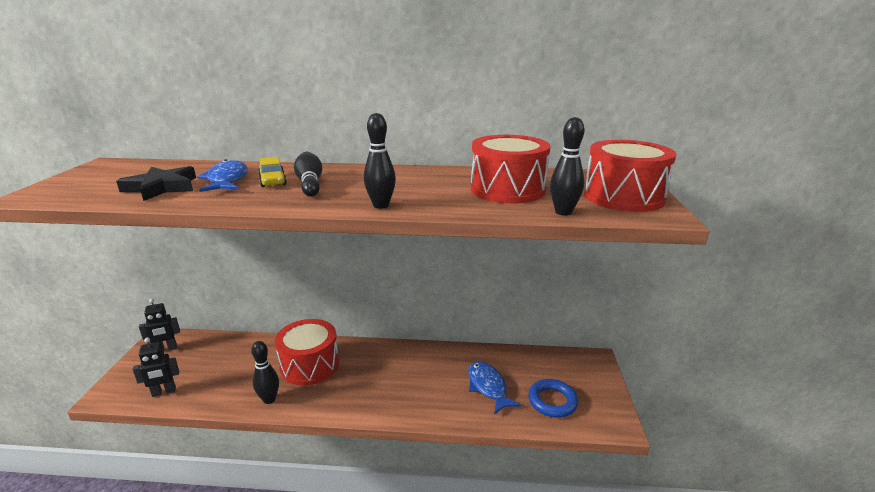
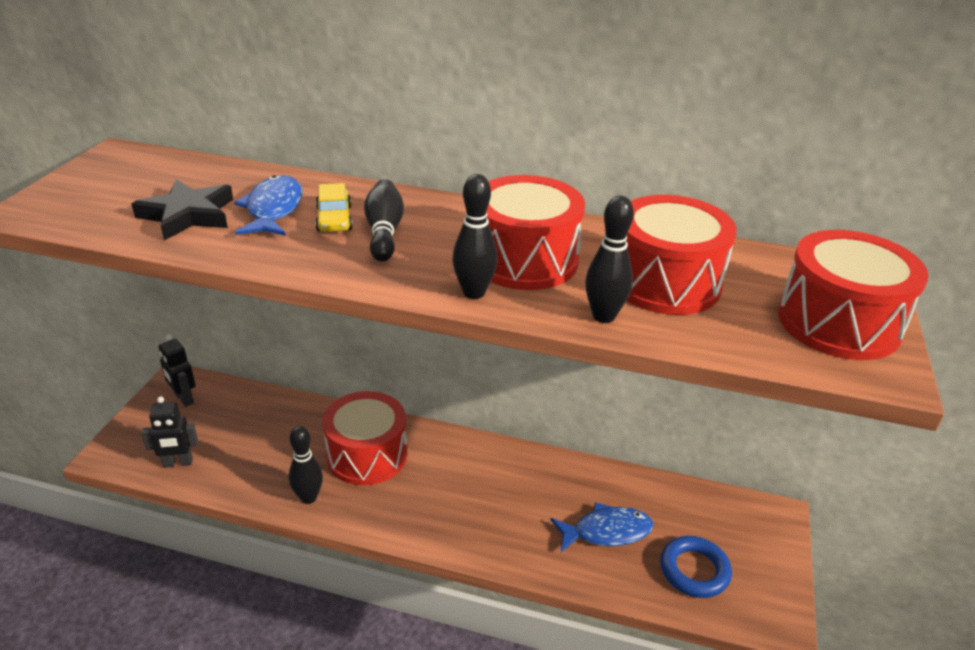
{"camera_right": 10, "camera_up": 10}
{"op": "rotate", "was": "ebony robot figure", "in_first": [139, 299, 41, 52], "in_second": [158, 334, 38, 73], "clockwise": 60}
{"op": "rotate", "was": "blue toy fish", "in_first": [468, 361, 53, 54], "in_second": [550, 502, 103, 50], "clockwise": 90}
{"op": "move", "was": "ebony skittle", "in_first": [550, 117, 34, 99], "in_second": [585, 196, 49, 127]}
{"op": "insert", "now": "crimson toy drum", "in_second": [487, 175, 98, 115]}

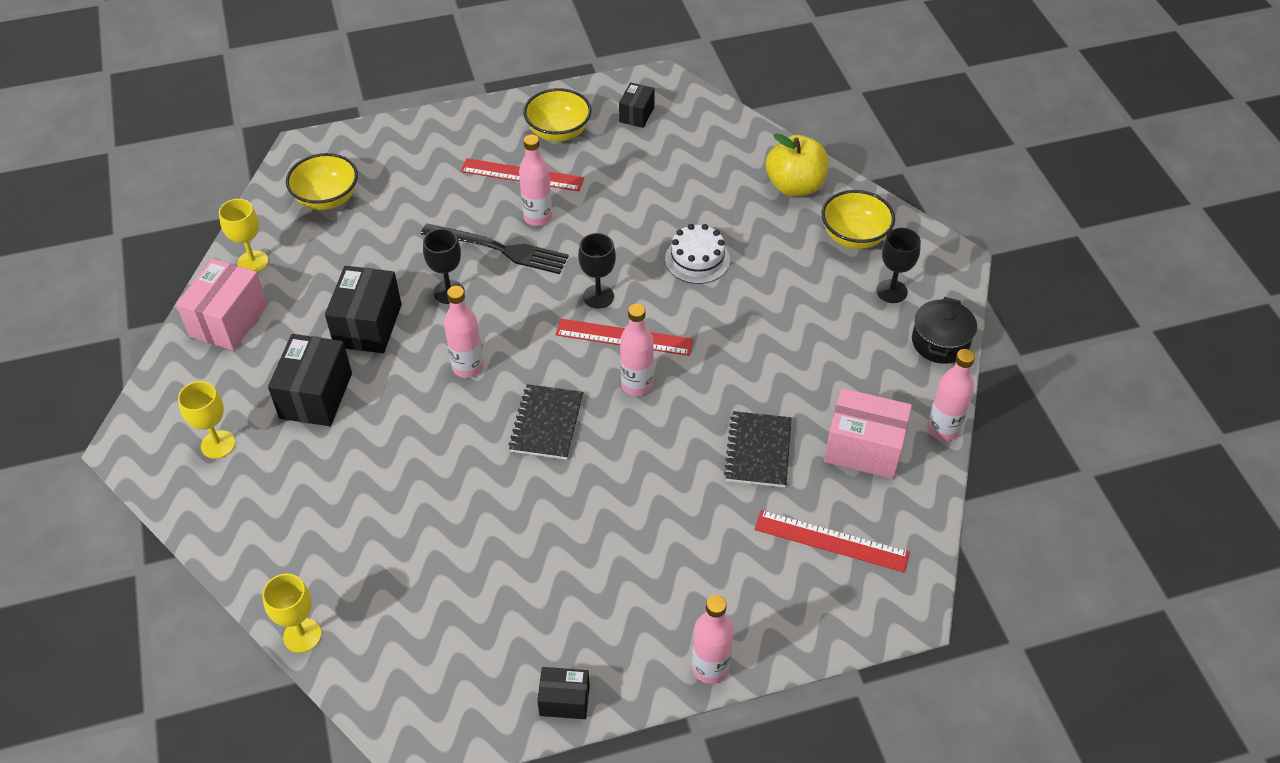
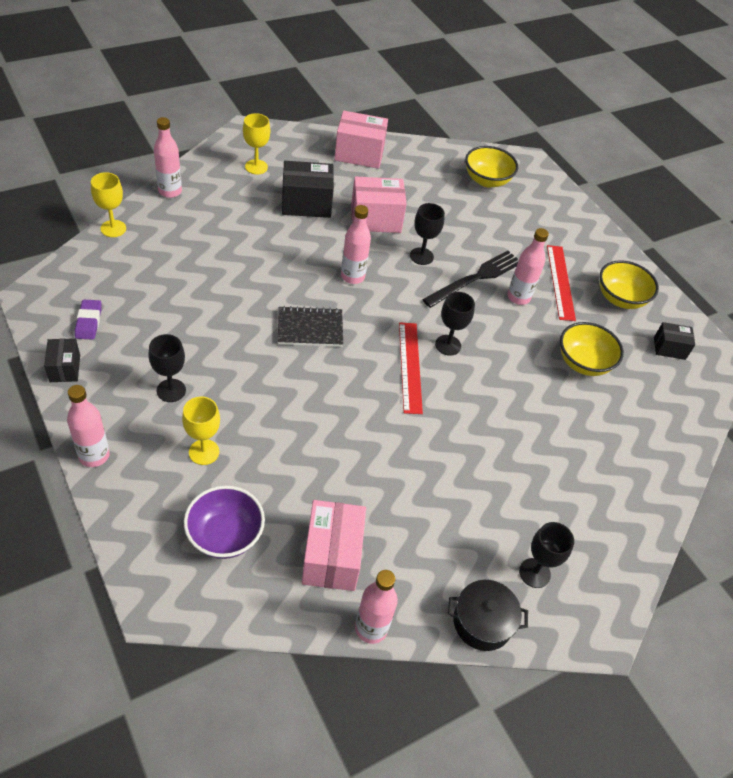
{"camera_right": 70, "camera_up": 0}
{"op": "move", "was": "bright yellow wine glass", "in_first": [219, 199, 50, 73], "in_second": [182, 397, 38, 68]}
{"op": "recolor", "was": "ebony parcel", "now": "rosy parcel", "in_first": [325, 266, 77, 87], "in_second": [351, 176, 56, 57]}
{"op": "rotate", "was": "ebony dinner fork", "in_first": [421, 223, 147, 51], "in_second": [422, 251, 96, 57], "clockwise": -135}
{"op": "move", "was": "rosy drink bottle", "in_first": [620, 304, 34, 92], "in_second": [154, 117, 28, 81]}
{"op": "delete", "was": "white cake", "in_first": [665, 224, 65, 60]}
{"op": "delete", "was": "ebony notepad", "in_first": [724, 411, 68, 76]}
{"op": "replace", "was": "crimson measuring stick", "now": "purple deep dish", "in_first": [754, 510, 156, 62], "in_second": [184, 485, 81, 74]}
{"op": "delete", "was": "bright yellow apple", "in_first": [766, 133, 63, 63]}
{"op": "move", "was": "bright yellow deep dish", "in_first": [821, 190, 74, 59], "in_second": [560, 322, 64, 54]}
{"op": "insert", "now": "purple pencil eraser", "in_second": [75, 300, 27, 40]}
{"op": "insert", "now": "ebony wine glass", "in_second": [148, 334, 38, 68]}

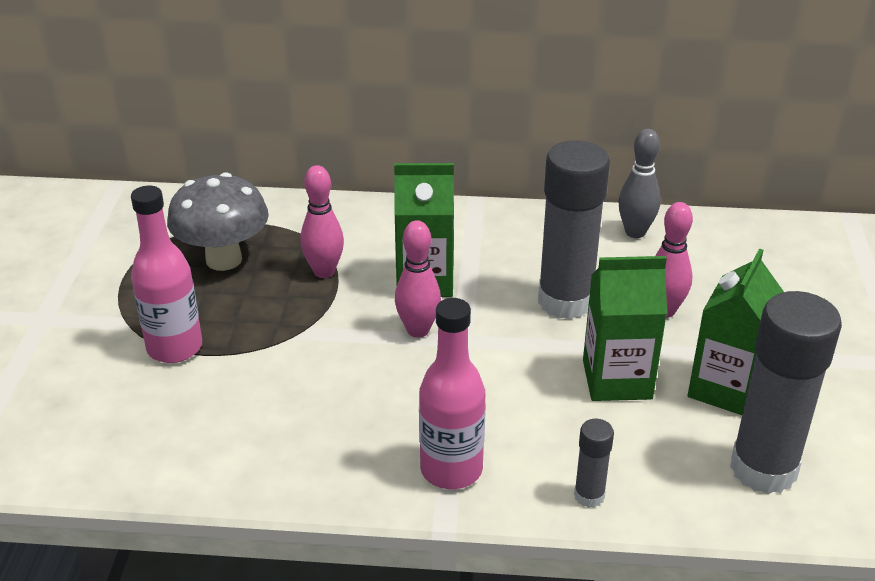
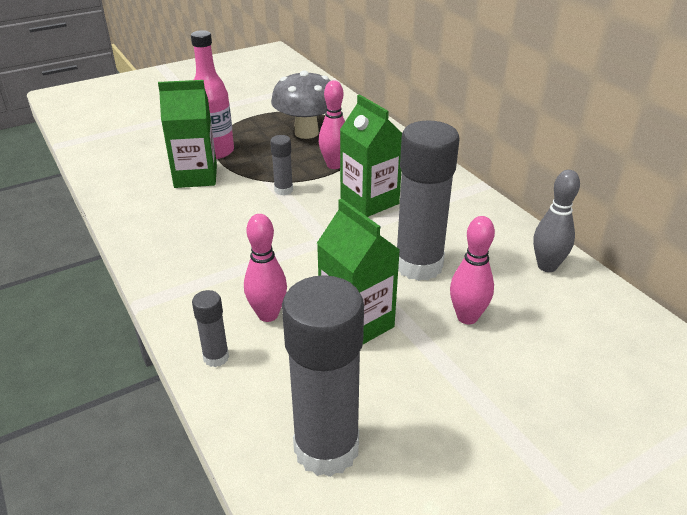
{"camera_right": 55, "camera_up": 0}
{"op": "move", "was": "rosy skittle", "in_first": [395, 220, 46, 118], "in_second": [244, 214, 43, 108]}
{"op": "delete", "was": "rosy drink bottle", "in_first": [419, 298, 67, 191]}
{"op": "move", "was": "leaf-green carton", "in_first": [688, 248, 96, 167], "in_second": [158, 80, 59, 108]}
{"op": "insert", "now": "grey glue stick", "in_second": [270, 135, 23, 61]}

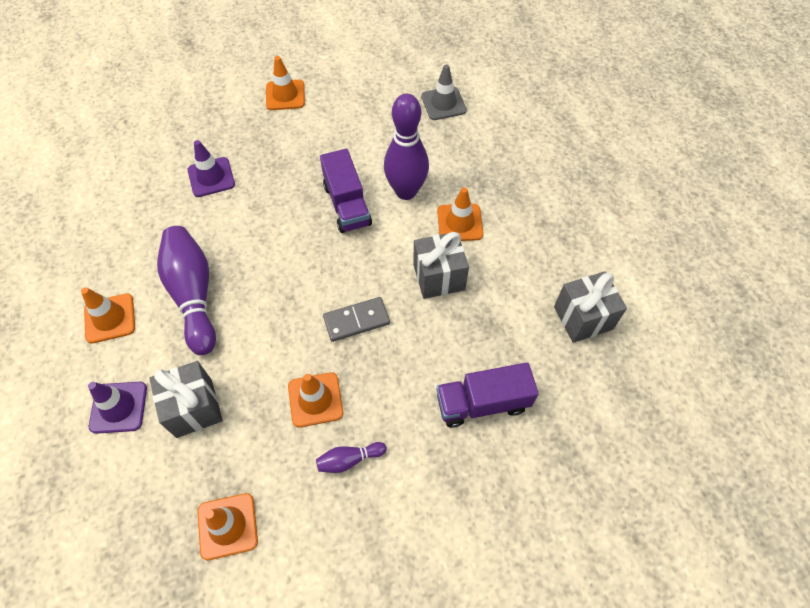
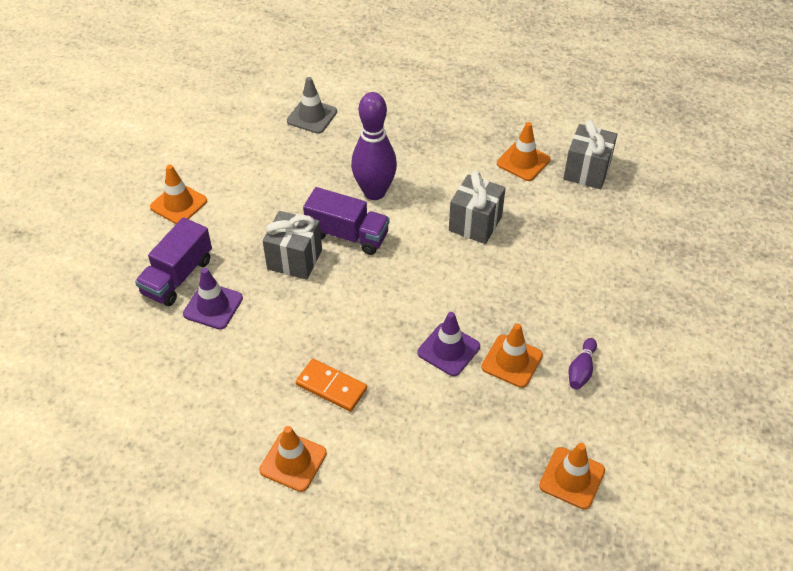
{"camera_right": -50, "camera_up": -10}
{"op": "move", "was": "purple safety cone", "in_first": [88, 382, 59, 52], "in_second": [417, 312, 63, 64]}
{"op": "move", "was": "grey wrapped gift", "in_first": [149, 361, 74, 77], "in_second": [263, 211, 59, 69]}
{"op": "replace", "was": "purple skittle", "now": "bright orange domino piece", "in_first": [157, 226, 59, 129], "in_second": [296, 359, 71, 53]}
{"op": "delete", "was": "grey domino piece", "in_first": [323, 297, 67, 45]}
{"op": "move", "was": "purple lorry", "in_first": [436, 362, 103, 66], "in_second": [135, 217, 77, 89]}
{"op": "move", "was": "bright orange safety cone", "in_first": [437, 187, 47, 54], "in_second": [497, 122, 53, 59]}

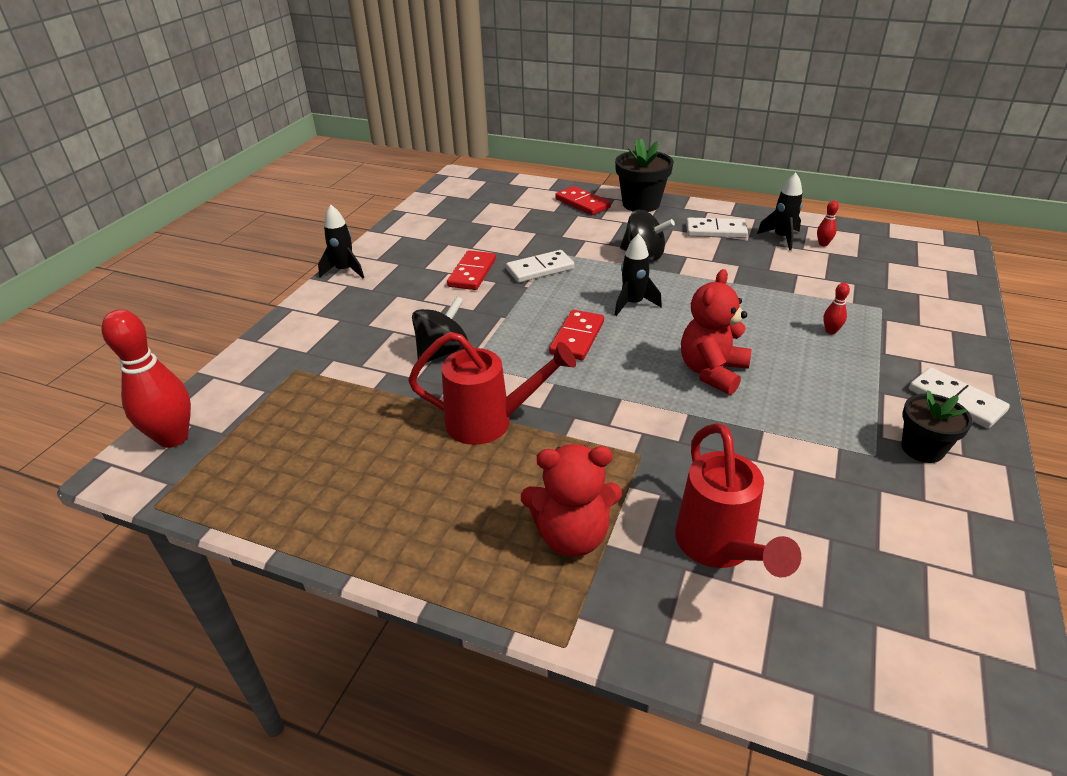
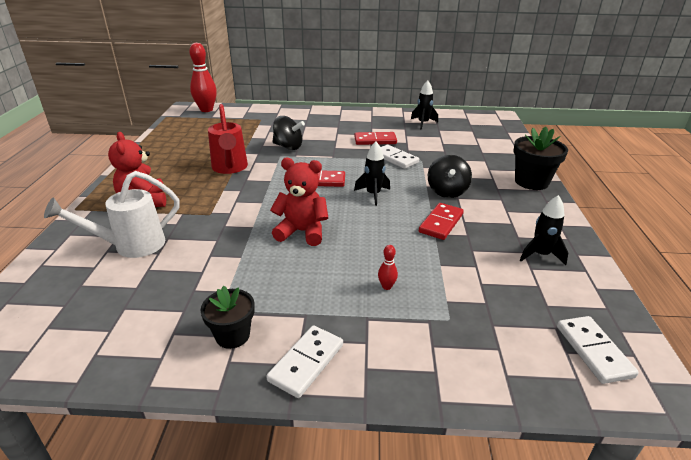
{"camera_right": 70, "camera_up": -5}
{"op": "move", "was": "ebony spaceship", "in_first": [318, 204, 46, 74], "in_second": [411, 80, 27, 50]}
{"op": "move", "was": "crimson domino piece", "in_first": [555, 186, 56, 29], "in_second": [419, 203, 45, 37]}
{"op": "recolor", "was": "crimson watering can", "now": "white watering can", "in_first": [675, 423, 126, 154], "in_second": [44, 171, 136, 87]}
{"op": "move", "was": "white domino piece", "in_first": [686, 217, 62, 21], "in_second": [557, 316, 82, 68]}
{"op": "delete", "was": "crimson skittle", "in_first": [817, 200, 22, 46]}

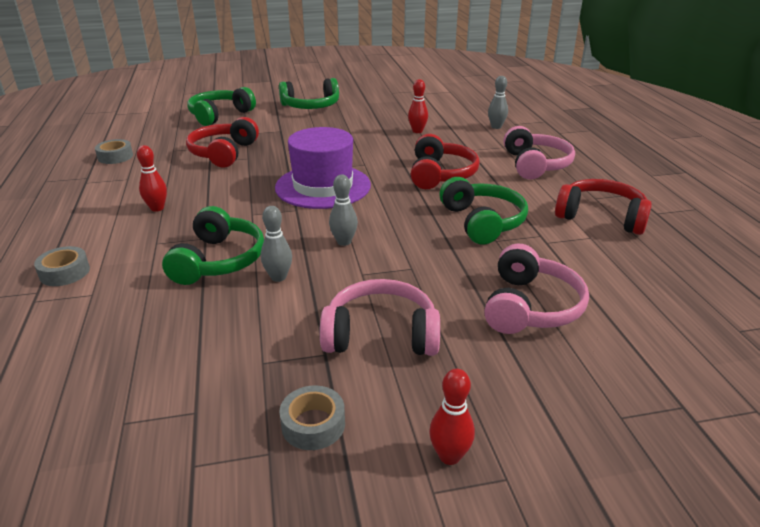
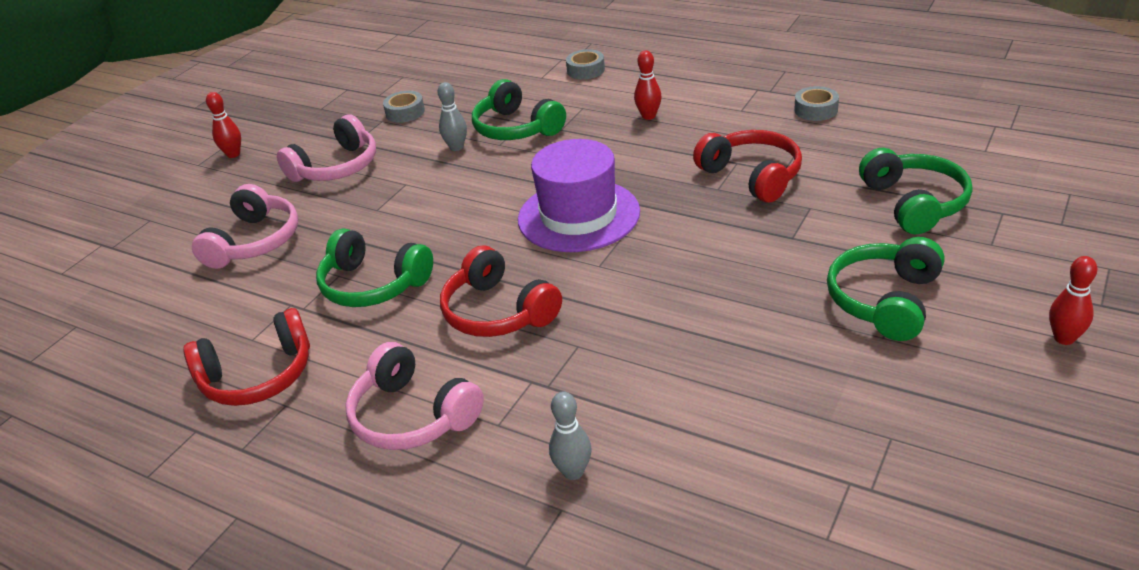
{"camera_right": 135, "camera_up": 5}
{"op": "move", "was": "grey tape", "in_first": [279, 385, 66, 65], "in_second": [383, 91, 42, 32]}
{"op": "delete", "was": "grey skittle", "in_first": [329, 174, 29, 72]}
{"op": "move", "was": "crimson skittle", "in_first": [408, 79, 20, 54], "in_second": [1049, 256, 48, 89]}
{"op": "rotate", "was": "rosy headset", "in_first": [484, 244, 105, 90], "in_second": [192, 184, 106, 85], "clockwise": -135}

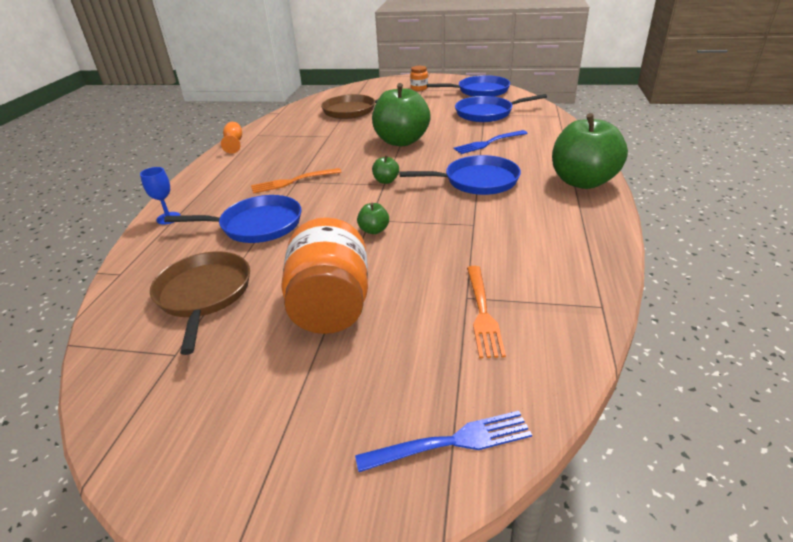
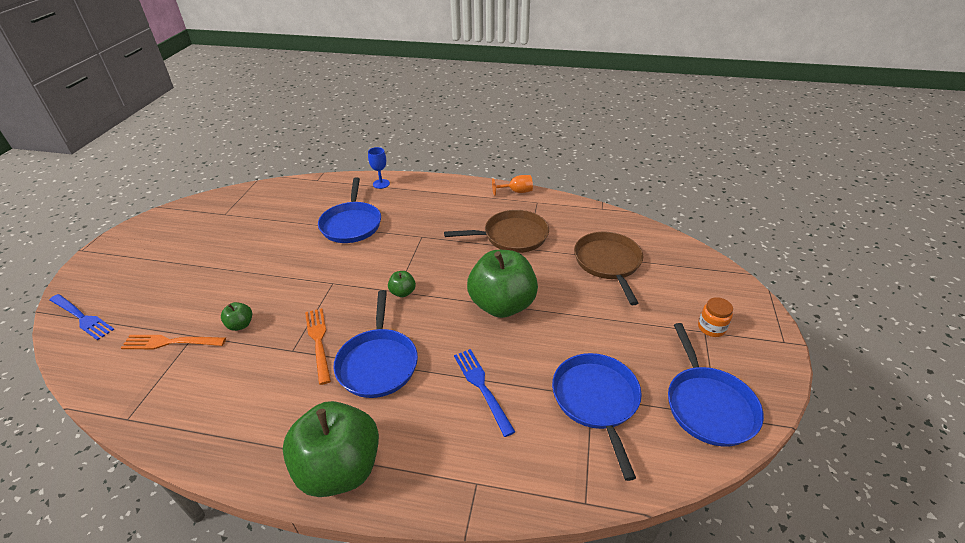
{"camera_right": 90, "camera_up": 5}
{"op": "move", "was": "brown frying pan", "in_first": [150, 251, 100, 104], "in_second": [444, 210, 105, 43]}
{"op": "move", "was": "bright orange dinner fork", "in_first": [251, 168, 91, 26], "in_second": [305, 308, 26, 77]}
{"op": "delete", "was": "bright orange jam jar", "in_first": [281, 217, 87, 117]}
{"op": "rotate", "was": "blue dinner fork", "in_first": [355, 411, 177, 61], "in_second": [49, 294, 66, 46], "clockwise": -45}
{"op": "move", "was": "leaf-green apple", "in_first": [357, 203, 32, 31], "in_second": [221, 302, 31, 29]}

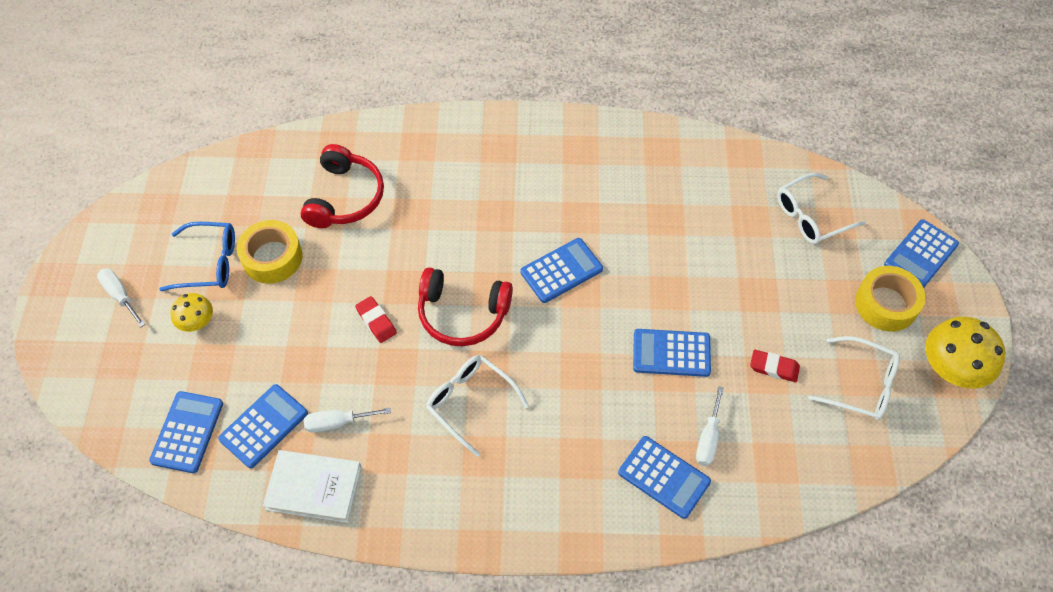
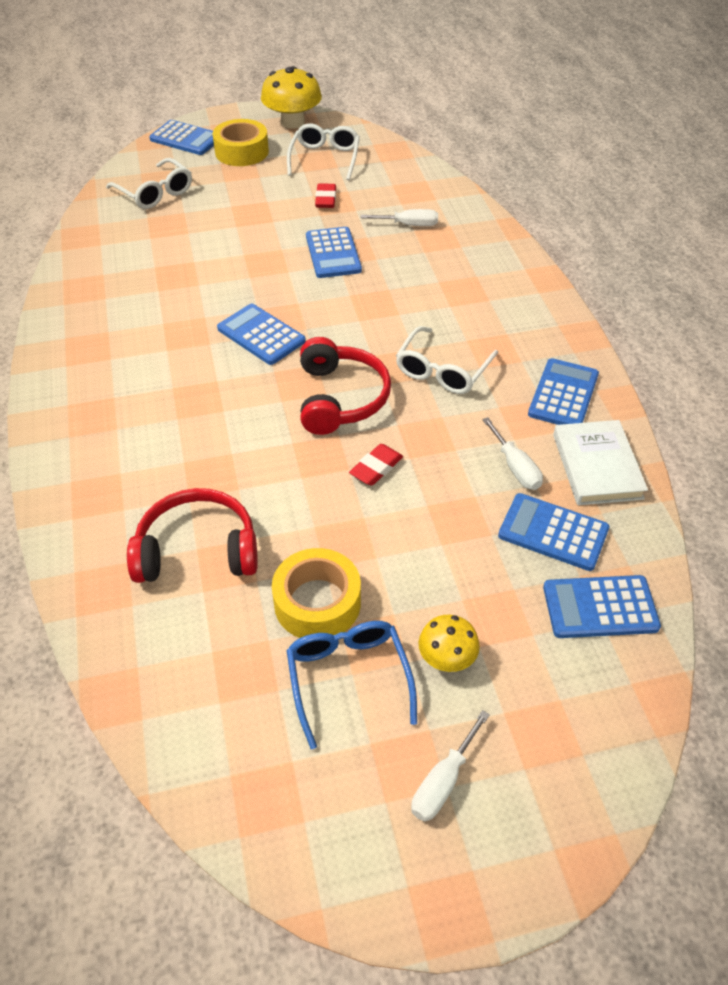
{"camera_right": -105, "camera_up": -10}
{"op": "move", "was": "blue calculator", "in_first": [618, 436, 93, 83], "in_second": [528, 358, 71, 67]}

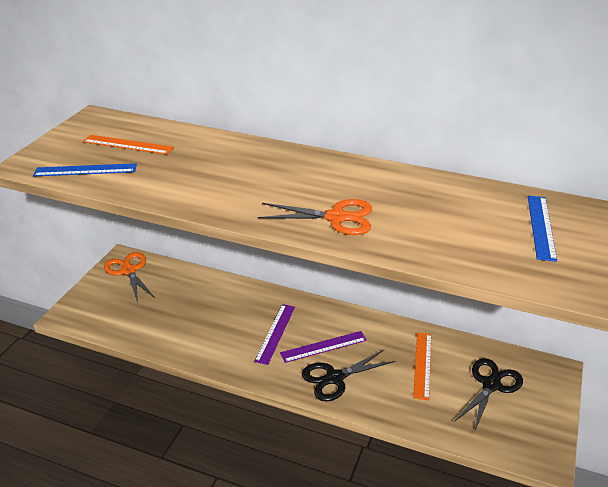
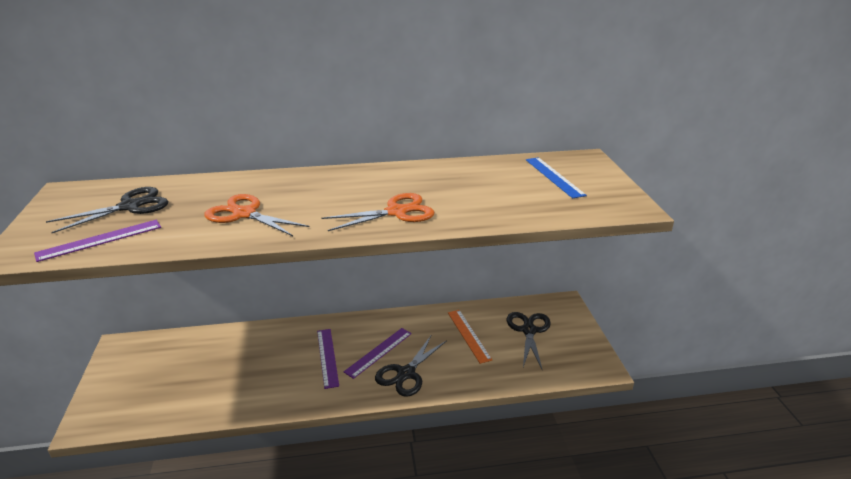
{"camera_right": -30, "camera_up": -5}
{"op": "recolor", "was": "blue measuring stick", "now": "purple measuring stick", "in_first": [33, 163, 104, 14], "in_second": [34, 220, 127, 42]}
{"op": "replace", "was": "bright orange measuring stick", "now": "ebony shears", "in_first": [83, 135, 91, 20], "in_second": [46, 187, 122, 46]}
{"op": "move", "was": "bright orange shears", "in_first": [104, 252, 51, 51], "in_second": [204, 194, 105, 42]}

